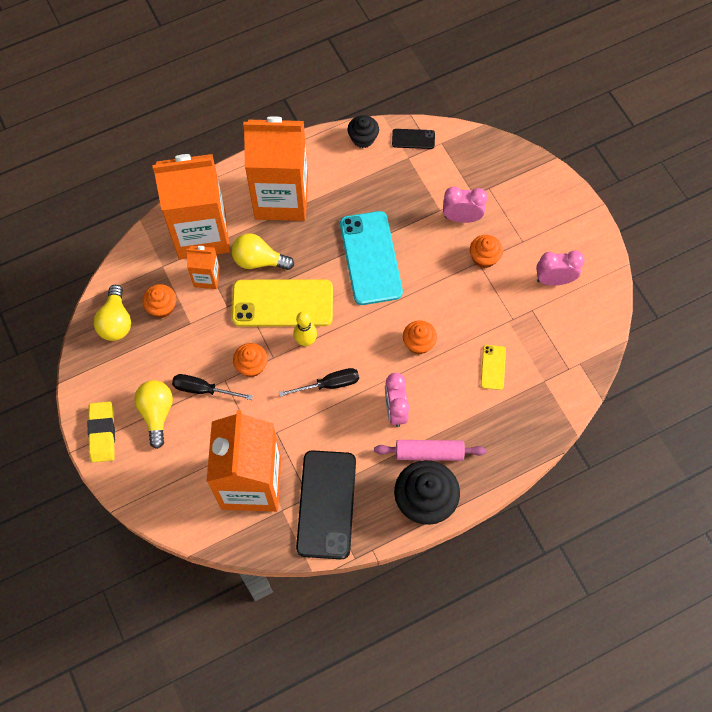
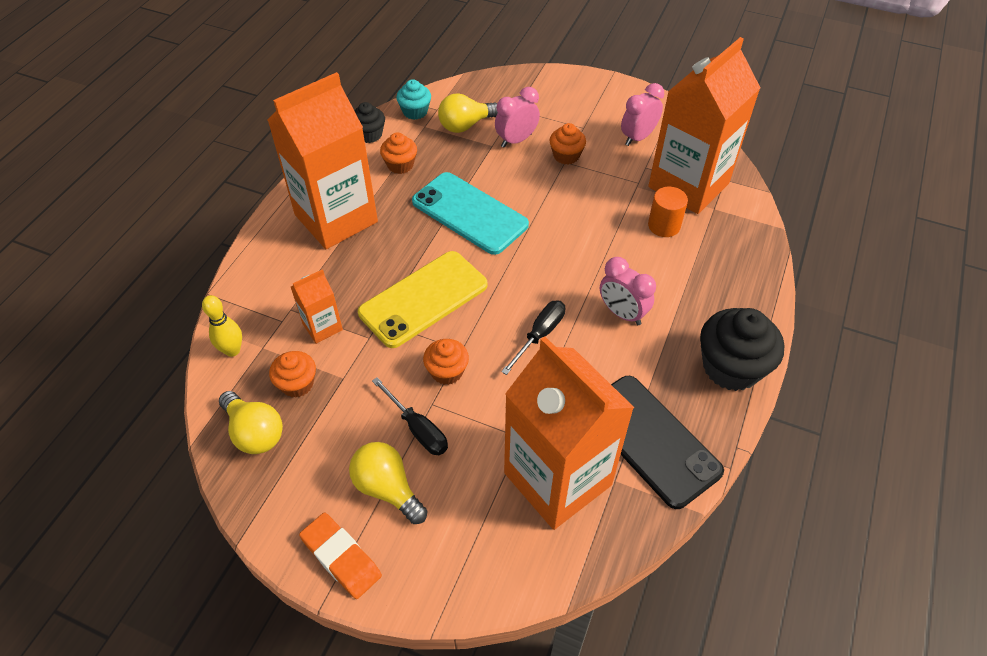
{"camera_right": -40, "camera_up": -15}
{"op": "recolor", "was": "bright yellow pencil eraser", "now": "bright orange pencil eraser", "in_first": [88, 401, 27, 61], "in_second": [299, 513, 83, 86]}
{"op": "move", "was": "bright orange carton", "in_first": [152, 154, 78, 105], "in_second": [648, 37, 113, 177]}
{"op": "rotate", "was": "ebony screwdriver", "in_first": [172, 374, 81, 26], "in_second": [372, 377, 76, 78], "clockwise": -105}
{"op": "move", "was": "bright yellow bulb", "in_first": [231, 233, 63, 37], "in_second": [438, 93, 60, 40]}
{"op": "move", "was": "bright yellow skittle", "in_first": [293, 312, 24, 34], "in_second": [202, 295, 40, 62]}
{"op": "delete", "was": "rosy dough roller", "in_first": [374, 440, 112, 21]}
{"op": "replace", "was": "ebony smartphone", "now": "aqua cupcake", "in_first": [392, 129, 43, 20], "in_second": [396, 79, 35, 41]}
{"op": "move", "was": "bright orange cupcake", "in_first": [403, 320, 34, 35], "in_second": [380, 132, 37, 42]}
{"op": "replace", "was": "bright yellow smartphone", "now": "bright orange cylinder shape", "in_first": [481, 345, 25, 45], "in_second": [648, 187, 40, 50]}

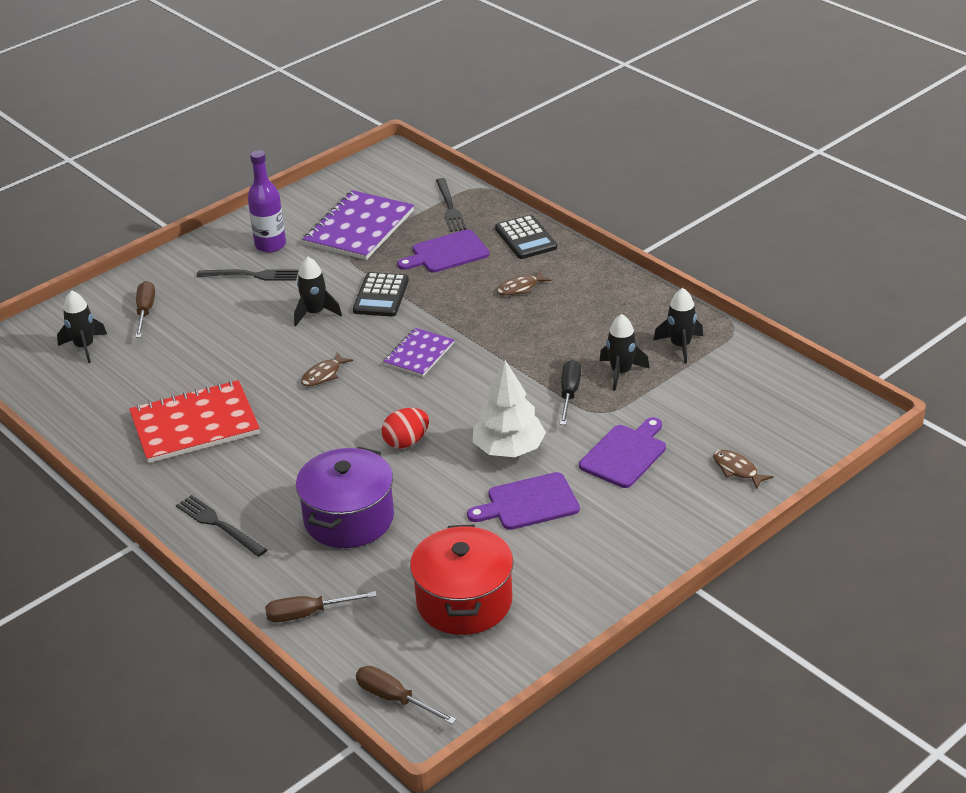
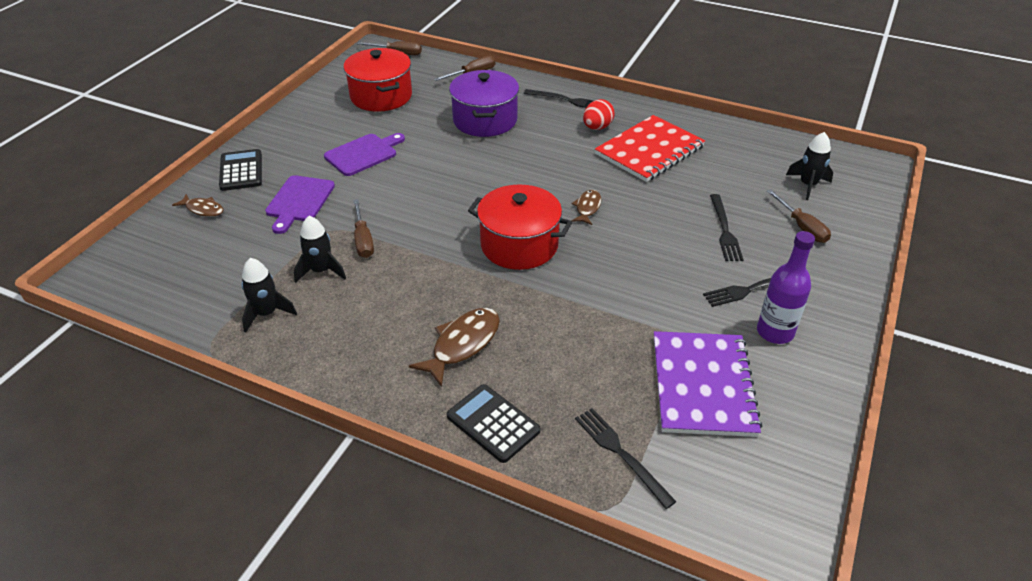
{"camera_right": 155, "camera_up": 5}
{"op": "delete", "was": "ebony spaceship", "in_first": [294, 257, 48, 69]}
{"op": "move", "was": "ebony calculator", "in_first": [353, 272, 56, 45], "in_second": [219, 149, 43, 42]}
{"op": "move", "was": "crimson egg", "in_first": [382, 408, 47, 40], "in_second": [583, 99, 32, 31]}
{"op": "replace", "was": "purple notepad", "now": "crimson pot", "in_first": [383, 328, 71, 49], "in_second": [468, 184, 104, 86]}
{"op": "delete", "was": "purple chopping board", "in_first": [397, 229, 93, 44]}
{"op": "delete", "was": "white fir tree", "in_first": [473, 360, 73, 97]}
{"op": "resize", "was": "brown toy fish", "in_first": [497, 270, 54, 26], "in_second": [409, 308, 91, 79], "ratio": 1.67}
{"op": "recolor", "was": "ebony screwdriver", "now": "brown screwdriver", "in_first": [560, 360, 21, 65], "in_second": [353, 199, 21, 59]}
{"op": "insert", "now": "ebony dinner fork", "in_second": [710, 194, 34, 67]}

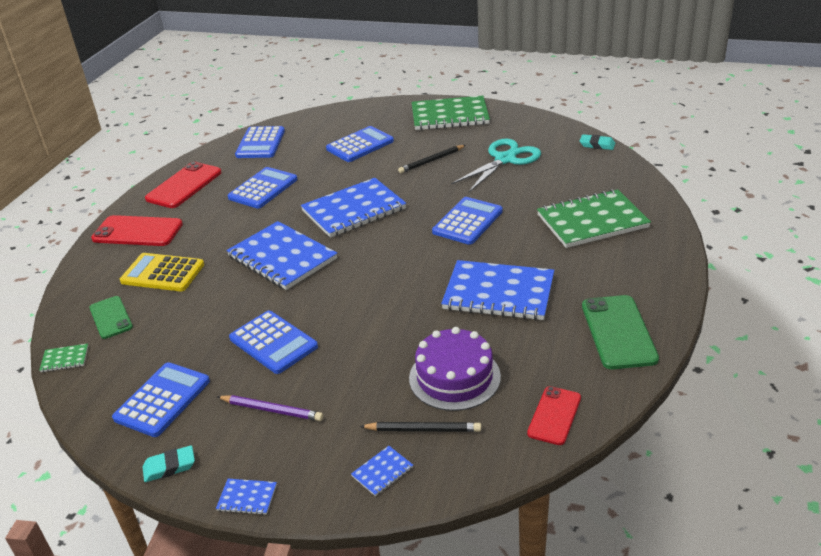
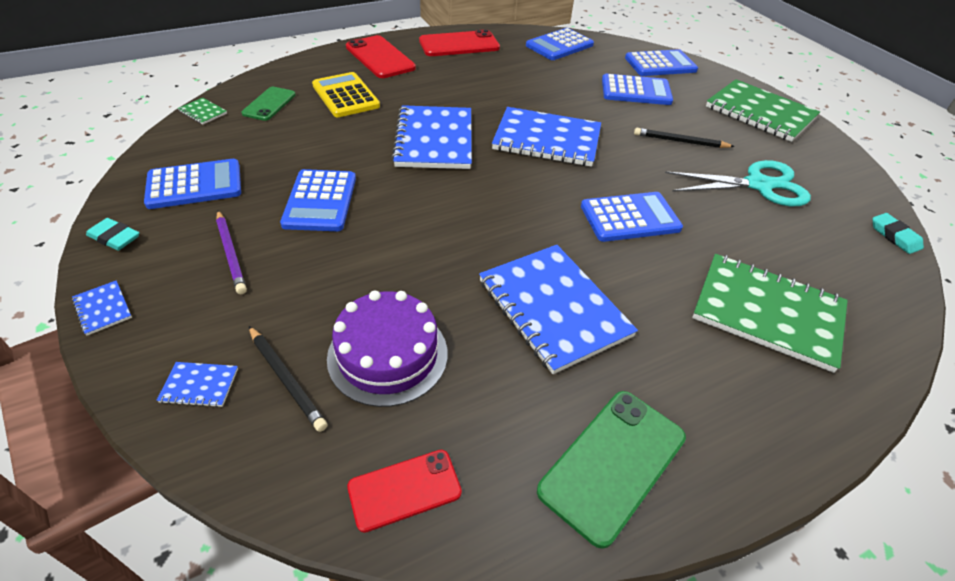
{"camera_right": 40, "camera_up": 10}
{"op": "move", "was": "blue calculator", "in_first": [227, 167, 71, 42], "in_second": [625, 49, 73, 27]}

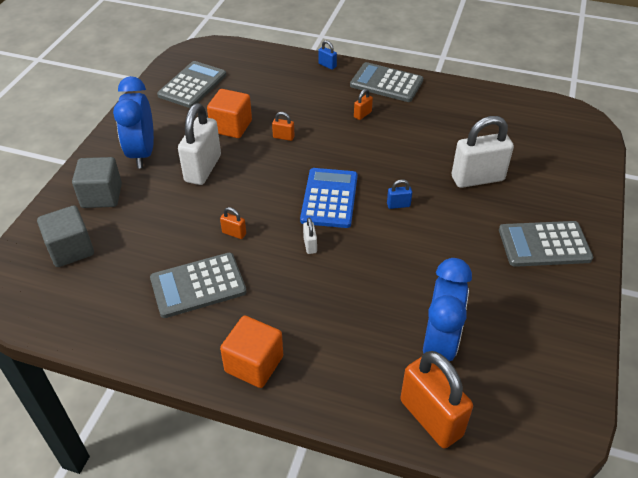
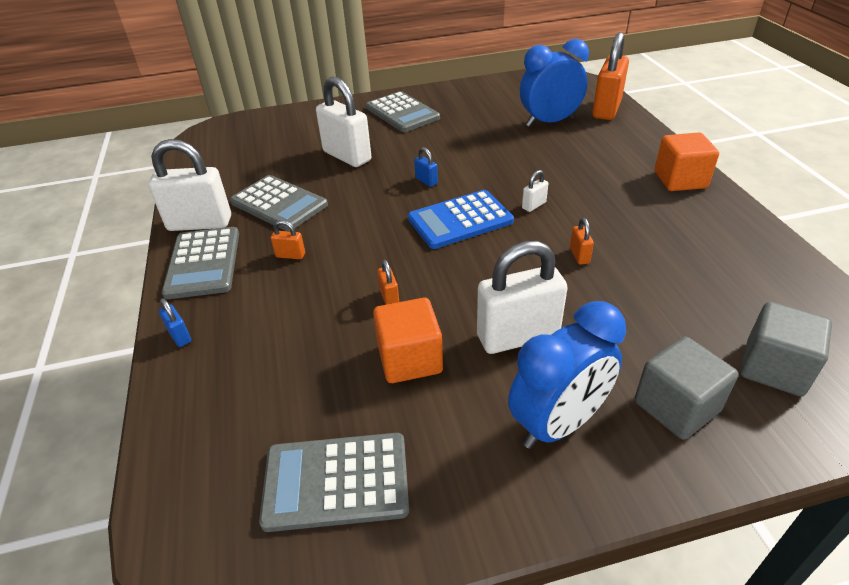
{"camera_right": -120, "camera_up": -5}
{"op": "move", "was": "grey calculator", "in_first": [150, 253, 97, 65], "in_second": [230, 175, 98, 56]}
{"op": "rotate", "was": "blue small lock", "in_first": [318, 41, 19, 29], "in_second": [159, 298, 32, 49], "clockwise": -45}
{"op": "insert", "now": "white small lock", "in_second": [148, 139, 83, 92]}

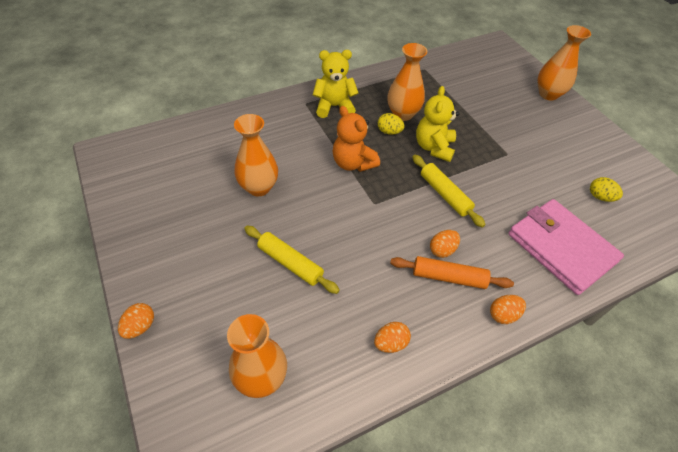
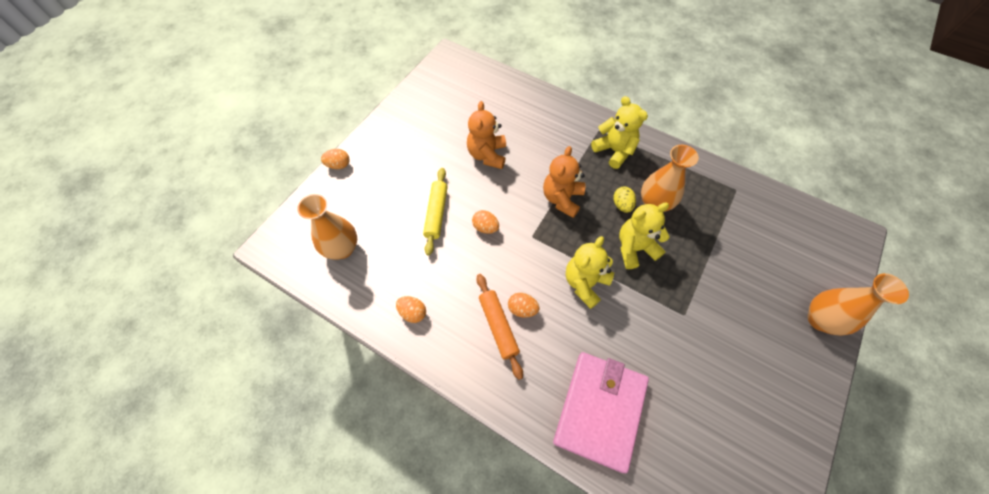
{"camera_right": 60, "camera_up": 10}
{"op": "replace", "was": "bright orange flower vase", "now": "bright orange stuffed bear", "in_first": [234, 114, 44, 82], "in_second": [467, 101, 39, 68]}
{"op": "replace", "was": "bright yellow dough roller", "now": "bright yellow stuffed bear", "in_first": [412, 155, 74, 73], "in_second": [566, 236, 48, 73]}
{"op": "move", "was": "bright orange egg", "in_first": [490, 295, 36, 29], "in_second": [472, 210, 27, 24]}
{"op": "delete", "was": "bright yellow egg", "in_first": [590, 177, 33, 25]}

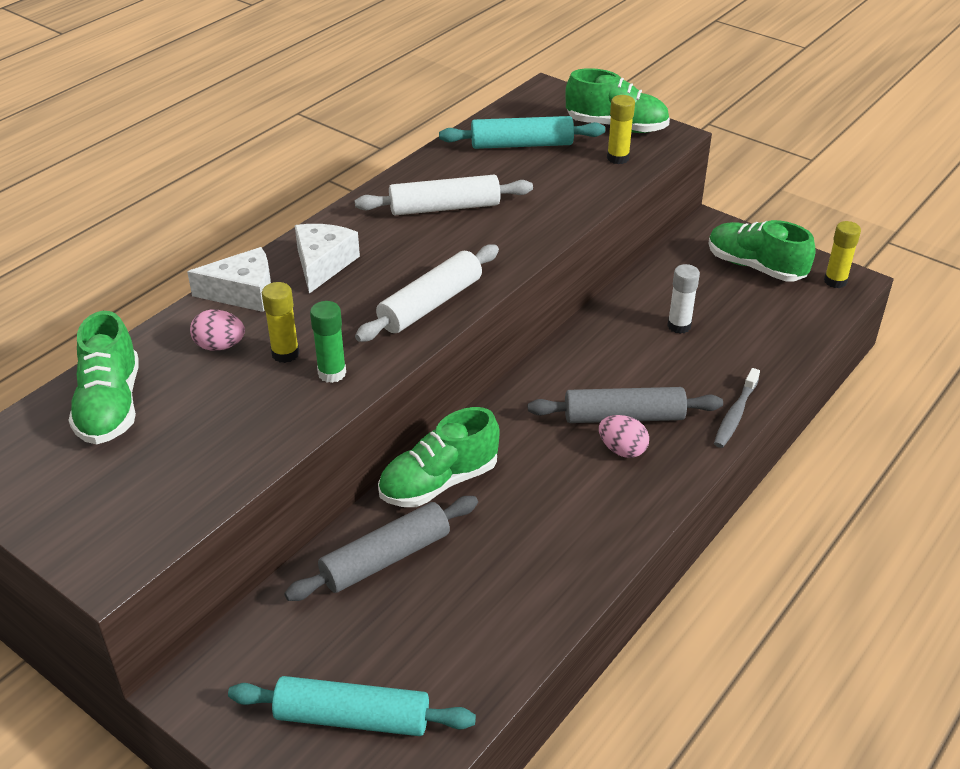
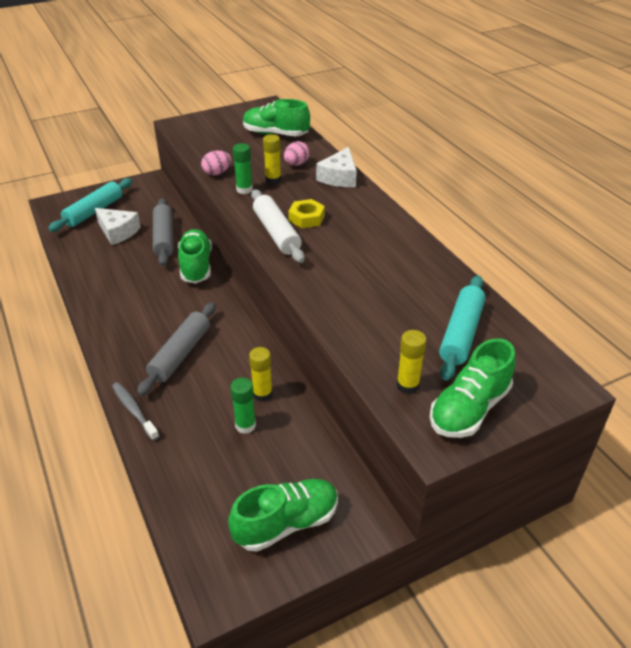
{"camera_right": 115, "camera_up": 0}
{"op": "move", "was": "white cheese", "in_first": [295, 224, 65, 70], "in_second": [95, 208, 46, 37]}
{"op": "delete", "was": "white dough roller", "in_first": [355, 175, 178, 40]}
{"op": "move", "was": "rosy egg", "in_first": [599, 415, 50, 43], "in_second": [201, 151, 30, 25]}
{"op": "recolor", "was": "white glue stick", "now": "leaf-green glue stick", "in_first": [667, 264, 33, 70], "in_second": [230, 378, 26, 56]}
{"op": "move", "was": "bright yellow glue stick", "in_first": [824, 221, 37, 67], "in_second": [249, 347, 24, 55]}
{"op": "insert", "now": "bright yellow nut", "in_second": [288, 199, 37, 29]}

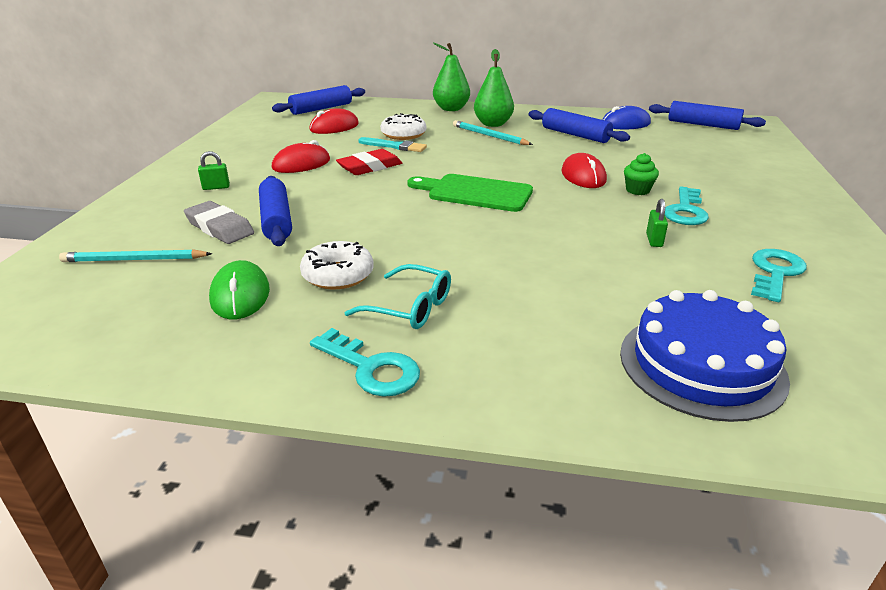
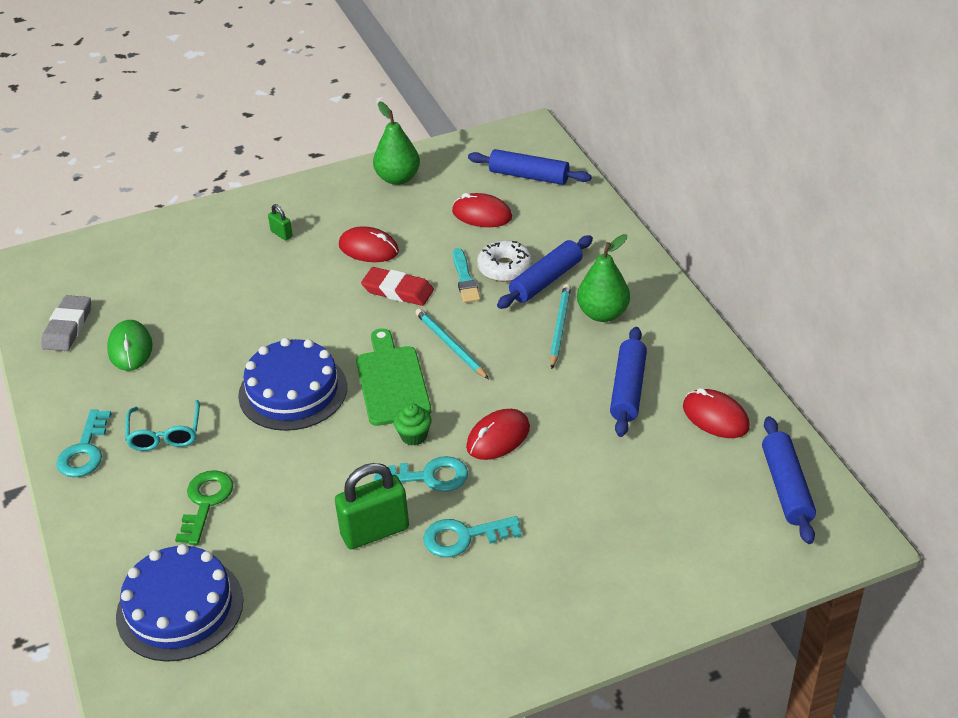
{"camera_right": 60, "camera_up": 10}
{"op": "move", "was": "aqua wooden pencil", "in_first": [59, 249, 153, 13], "in_second": [415, 308, 74, 71]}
{"op": "move", "was": "grey pencil eraser", "in_first": [184, 201, 70, 43], "in_second": [41, 295, 50, 56]}
{"op": "rotate", "was": "leaf-green computer mouse", "in_first": [209, 260, 61, 59], "in_second": [107, 320, 46, 51], "clockwise": -60}
{"op": "move", "was": "blue dough roller", "in_first": [259, 176, 33, 70], "in_second": [497, 235, 96, 74]}
{"op": "delete", "was": "white doughnut", "in_first": [300, 241, 74, 49]}
{"op": "move", "was": "leaf-green pear", "in_first": [433, 43, 37, 68], "in_second": [373, 101, 47, 84]}
{"op": "recolor", "was": "blue computer mouse", "now": "crimson computer mouse", "in_first": [602, 106, 49, 23], "in_second": [683, 388, 67, 50]}
{"op": "move", "was": "leaf-green cupcake", "in_first": [624, 153, 35, 42], "in_second": [394, 403, 38, 43]}
{"op": "resize", "was": "leaf-green small lock", "in_first": [646, 199, 22, 48], "in_second": [335, 463, 74, 86], "ratio": 2.12}
{"op": "move", "was": "aqua key", "in_first": [751, 249, 56, 53], "in_second": [374, 456, 94, 36]}
{"op": "insert", "now": "leaf-green key", "in_second": [175, 470, 58, 75]}
{"op": "insert", "now": "blue cake", "in_second": [238, 338, 109, 93]}

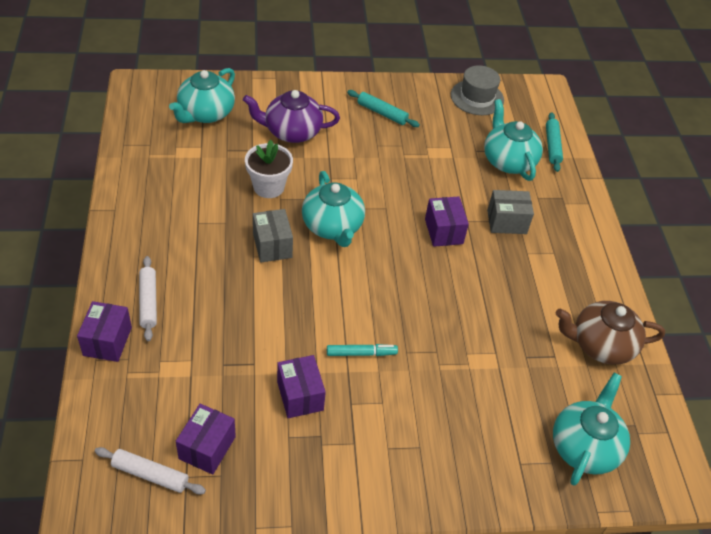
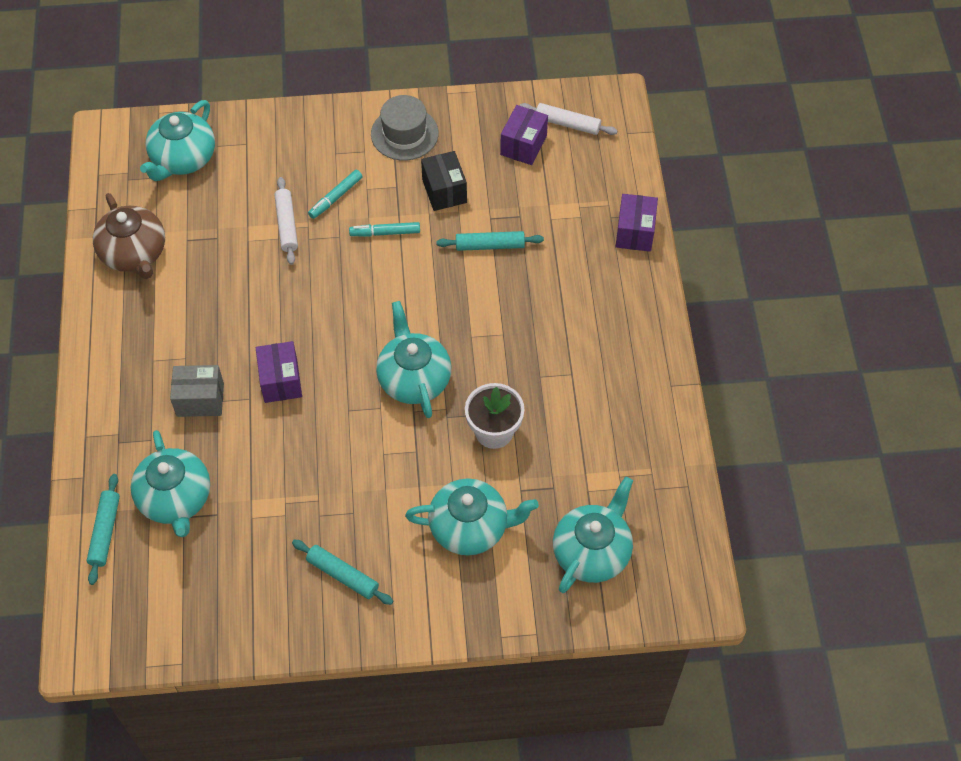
{"camera_right": -175, "camera_up": 10}
{"op": "move", "was": "white dough roller", "in_first": [139, 256, 18, 85], "in_second": [274, 177, 24, 88]}
{"op": "recolor", "was": "purple tea pot", "now": "aqua tea pot", "in_first": [243, 90, 97, 53], "in_second": [405, 478, 134, 77]}
{"op": "delete", "was": "grey parcel", "in_first": [253, 209, 40, 54]}
{"op": "recolor", "was": "purple parcel", "now": "ebony parcel", "in_first": [277, 355, 49, 63], "in_second": [421, 151, 46, 60]}
{"op": "move", "was": "grey hat", "in_first": [451, 65, 53, 50], "in_second": [371, 95, 68, 66]}
{"op": "rotate", "was": "brown tea pot", "in_first": [556, 301, 109, 64], "in_second": [93, 193, 72, 86], "clockwise": 60}
{"op": "insert", "now": "aqua marker pen", "in_second": [308, 170, 55, 49]}
{"op": "insert", "now": "aqua dough roller", "in_second": [436, 231, 108, 20]}

